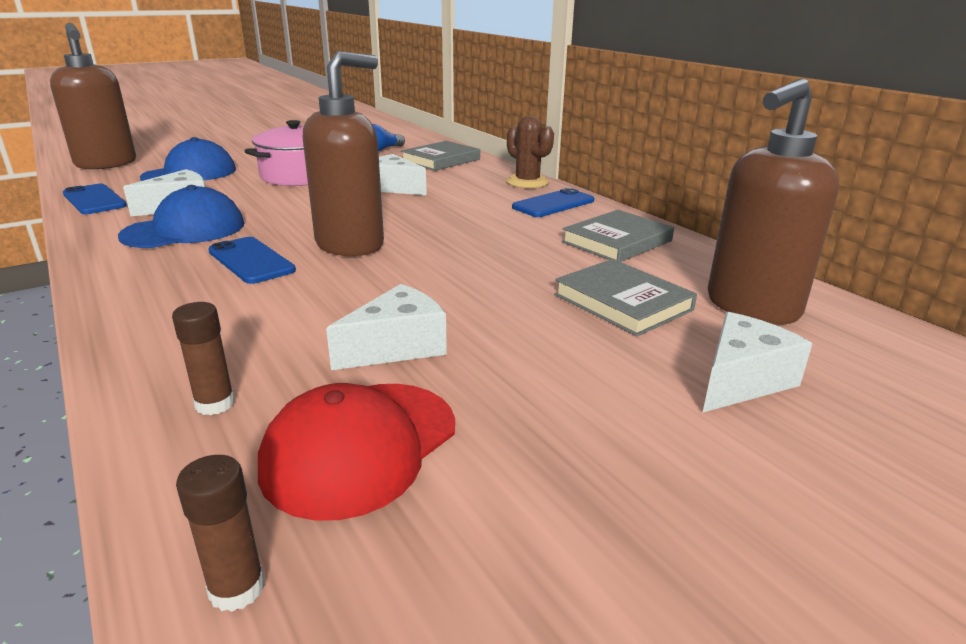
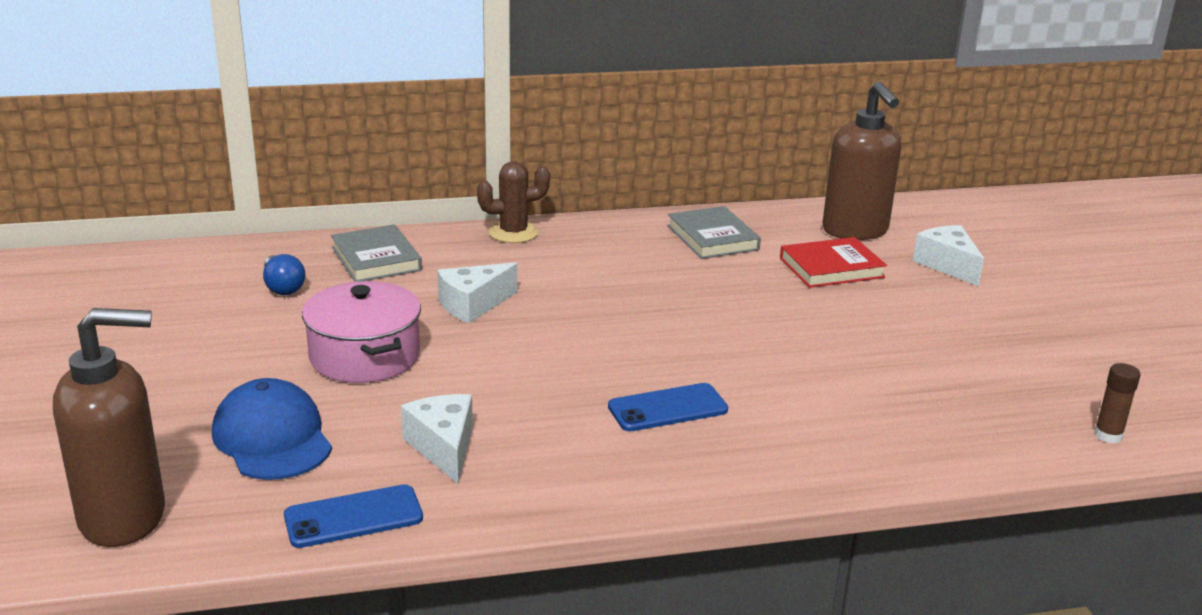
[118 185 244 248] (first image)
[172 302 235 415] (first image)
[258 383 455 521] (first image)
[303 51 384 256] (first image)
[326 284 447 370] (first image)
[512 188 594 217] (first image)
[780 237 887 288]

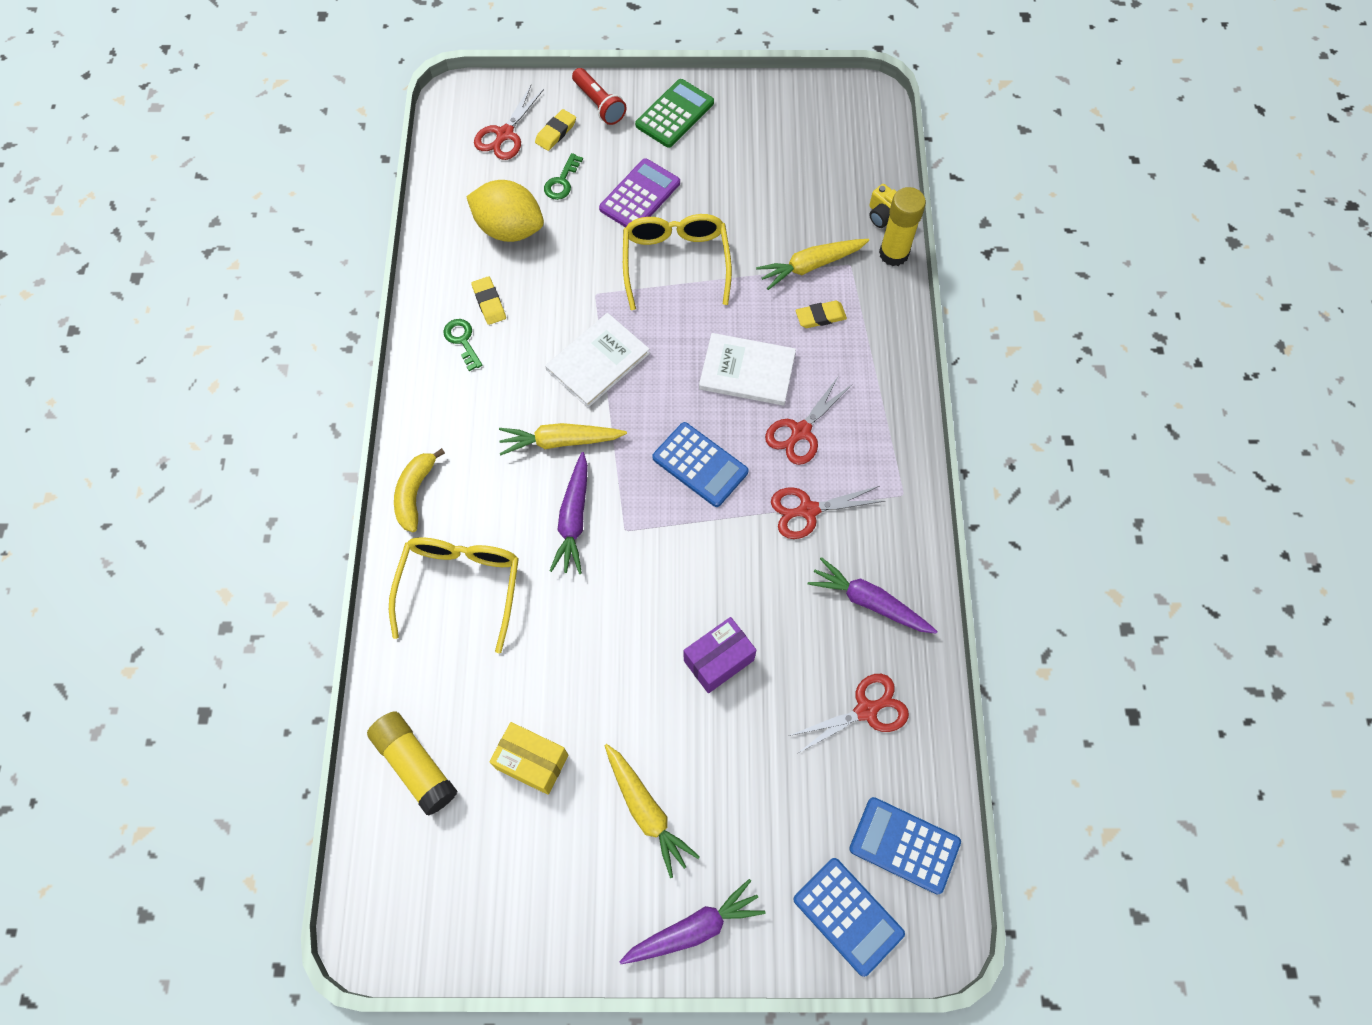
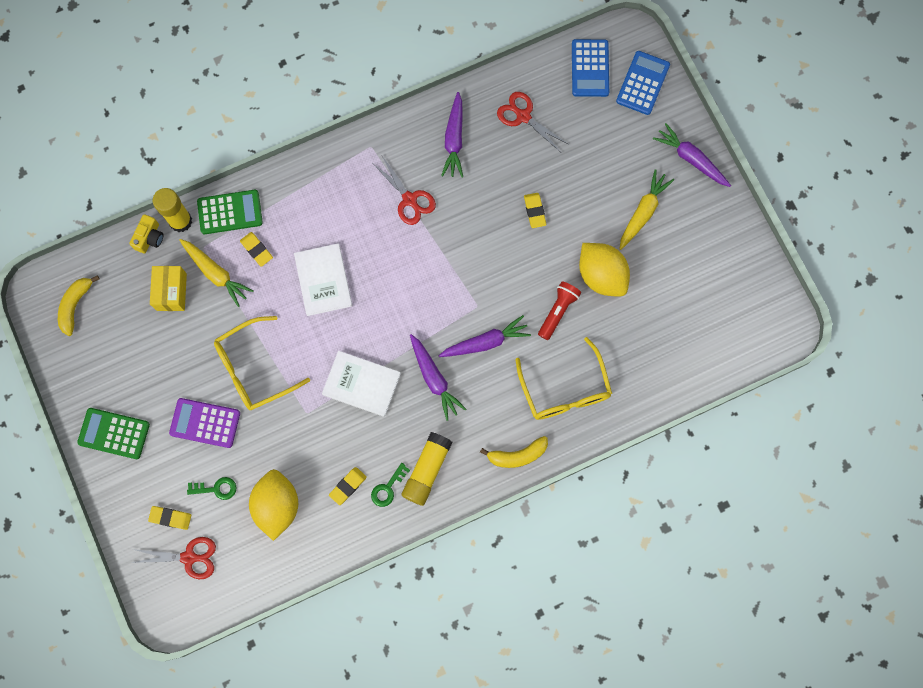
[402 432 453 506]
[515 337 612 420]
[150 266 187 311]
[410 334 467 421]
[538 281 581 340]
[652 422 749 507] (first image)
[524 193 546 228]
[765 376 853 465] (first image)
[58 275 99 336]
[197 190 263 234]
[579 243 630 297]

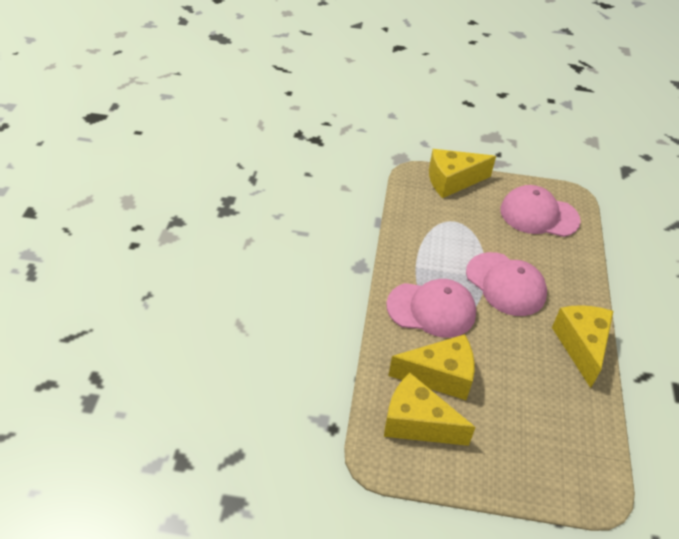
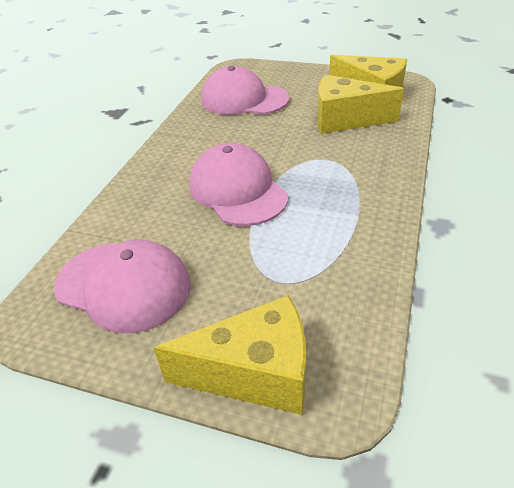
[201 66 289 115]
[552 305 614 388] (first image)

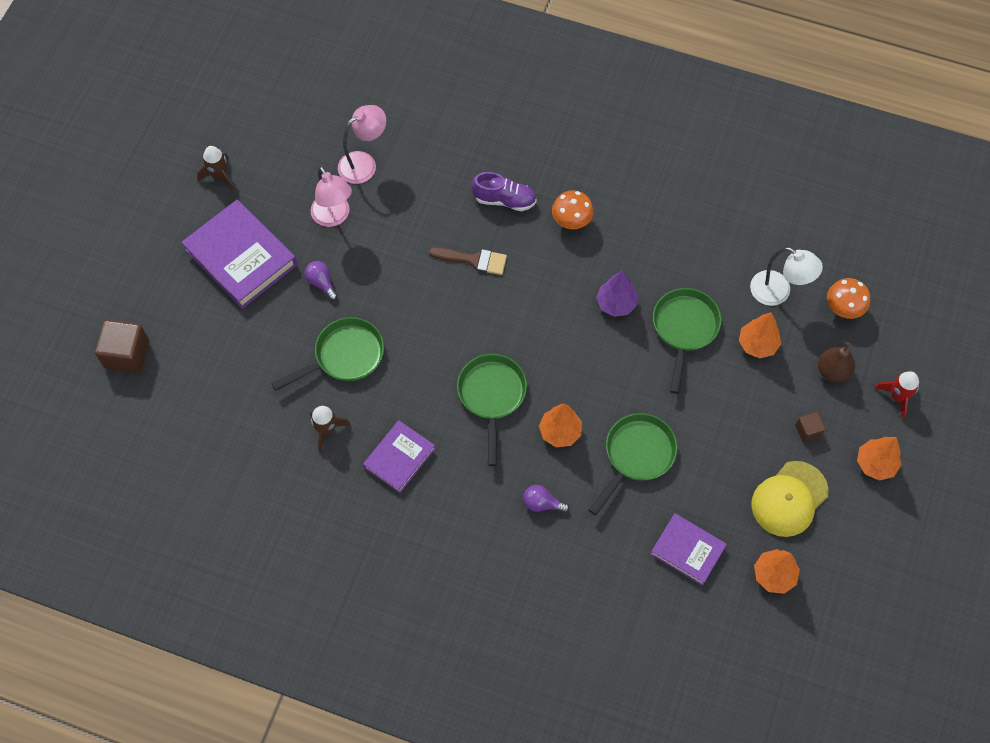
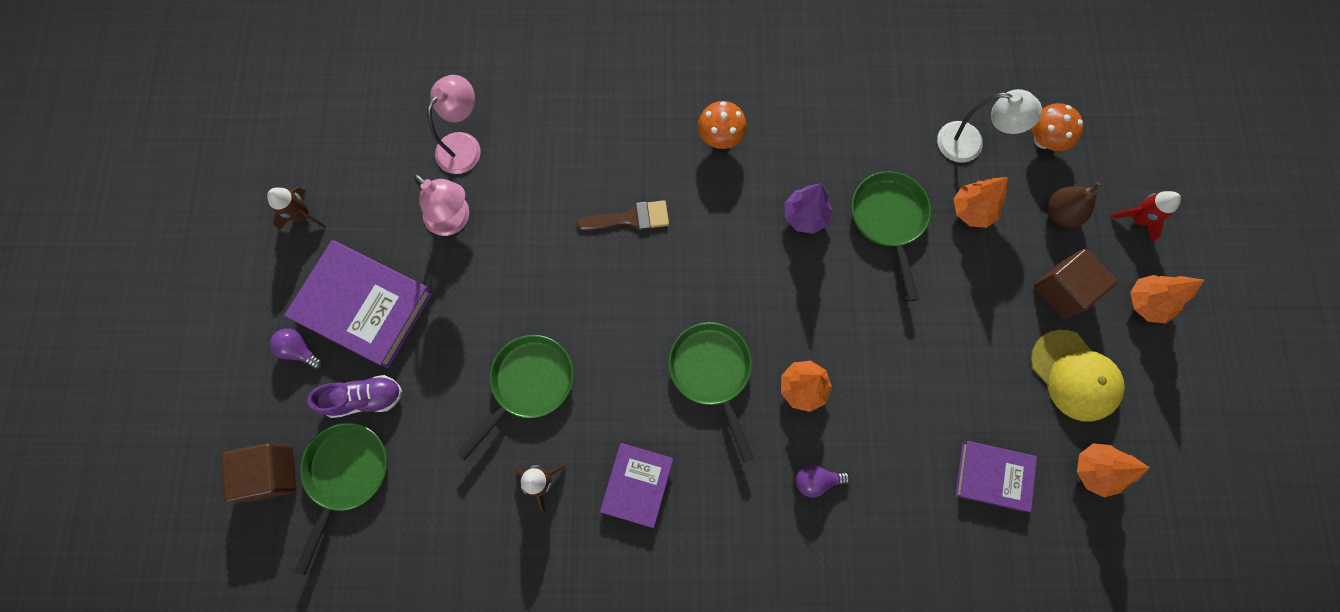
[270 329 323 369]
[307 375 402 418]
[294 423 388 575]
[1031 330 1125 422]
[1034 249 1117 319]

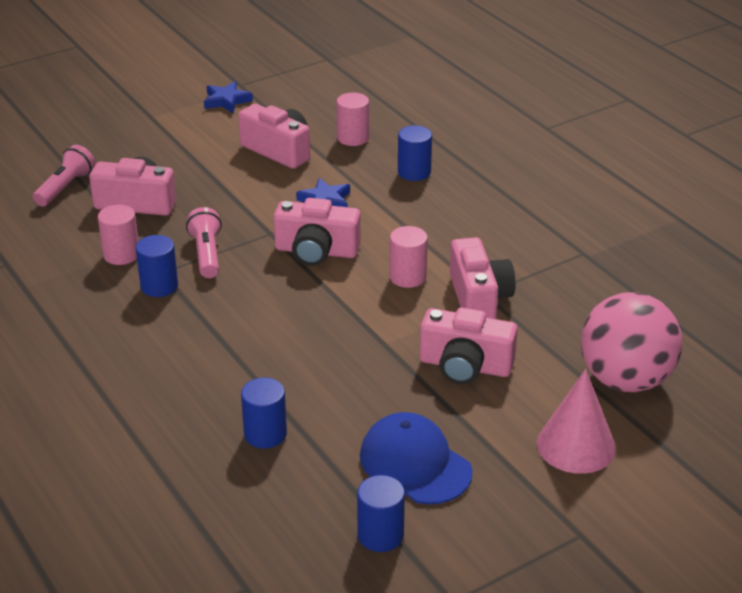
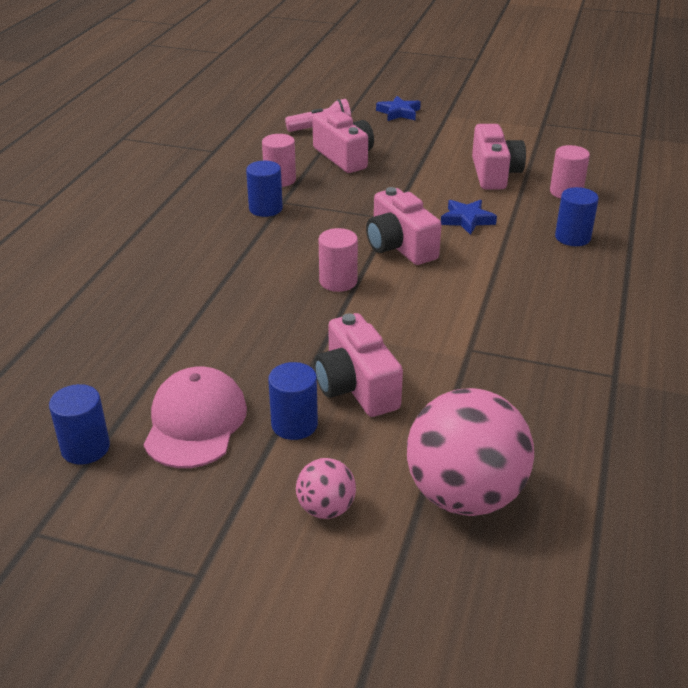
[186 207 222 278] (first image)
[376 96 421 121]
[268 362 318 440]
[144 367 247 468]
[319 228 358 292]
[450 237 516 319] (first image)
[296 458 356 519]

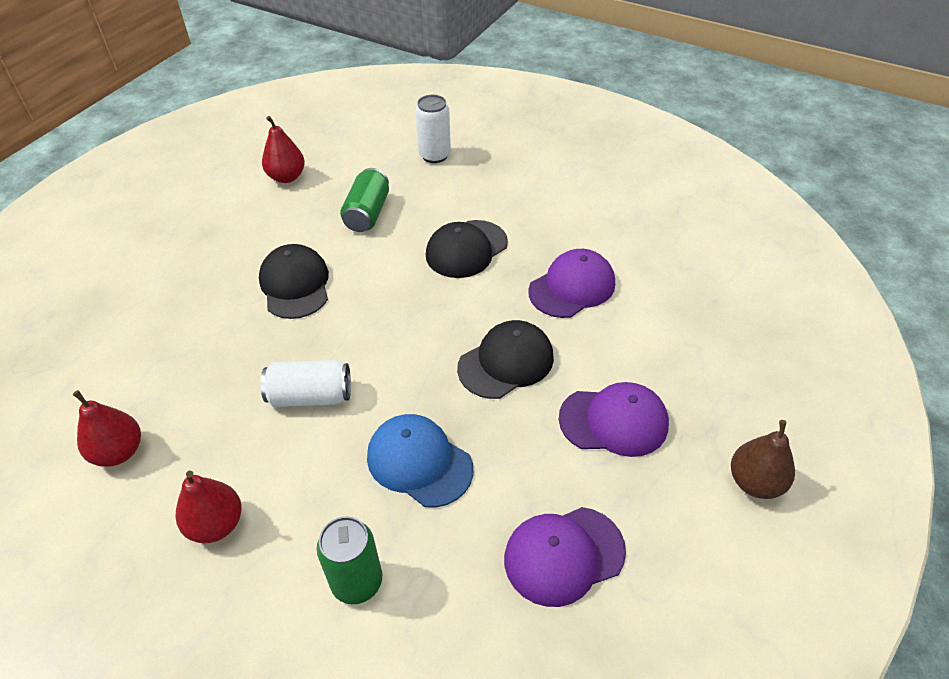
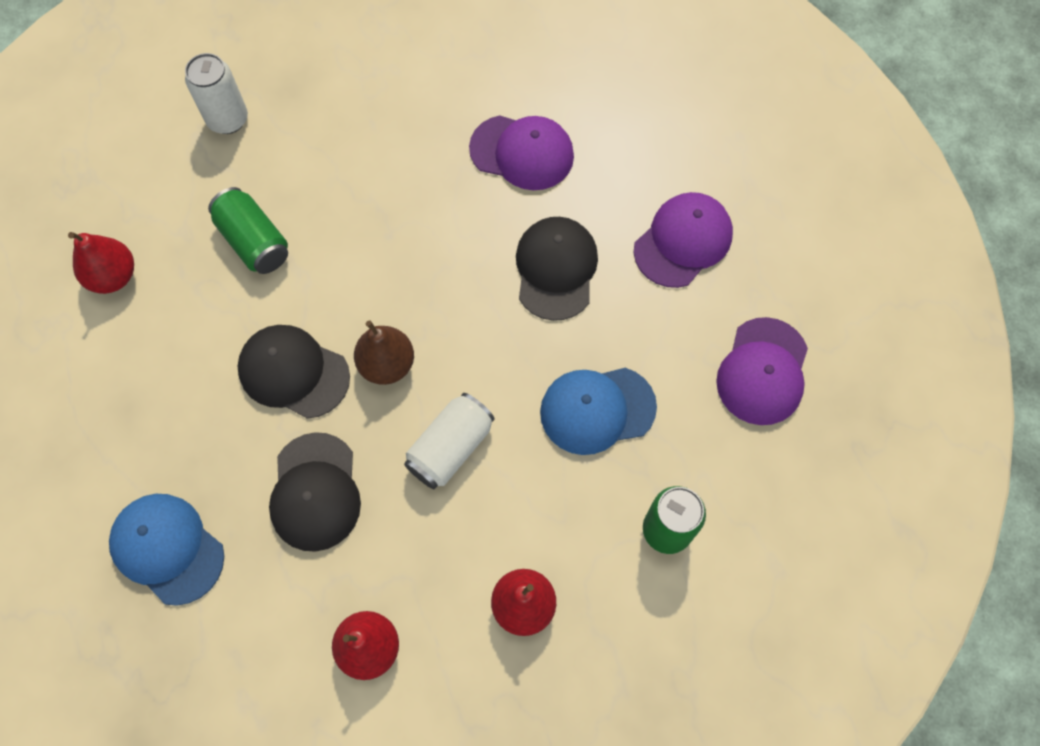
[269 432 361 552]
[469 115 574 190]
[354 320 414 385]
[109 494 224 606]

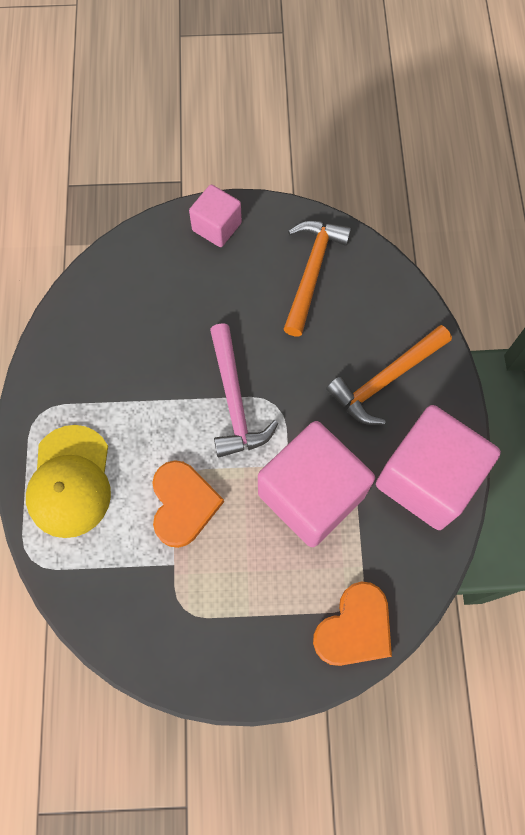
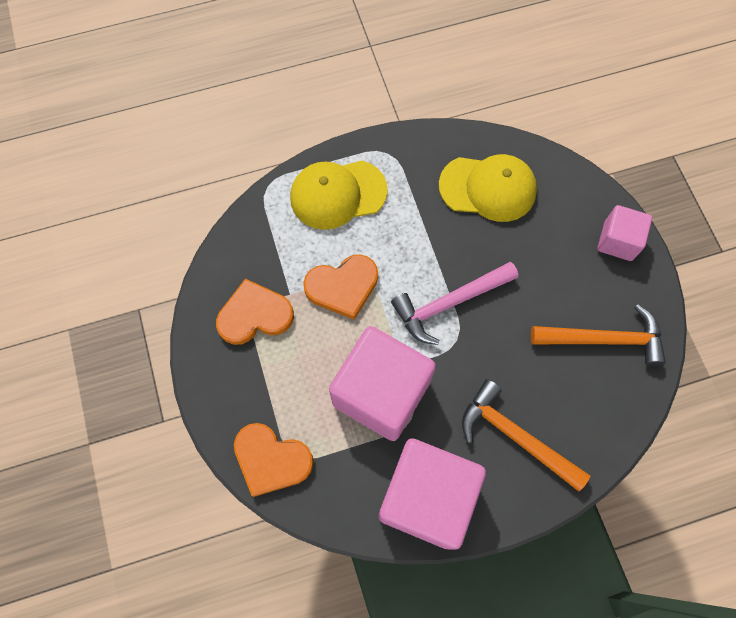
[216 279 294 345]
[439 154 537 222]

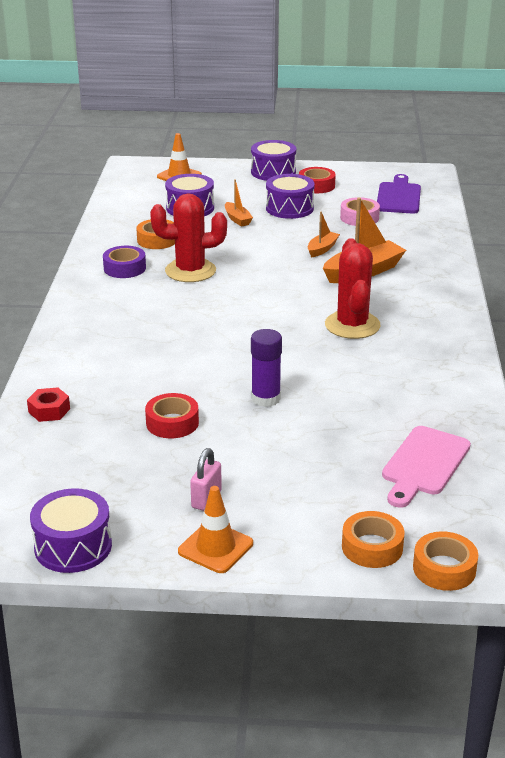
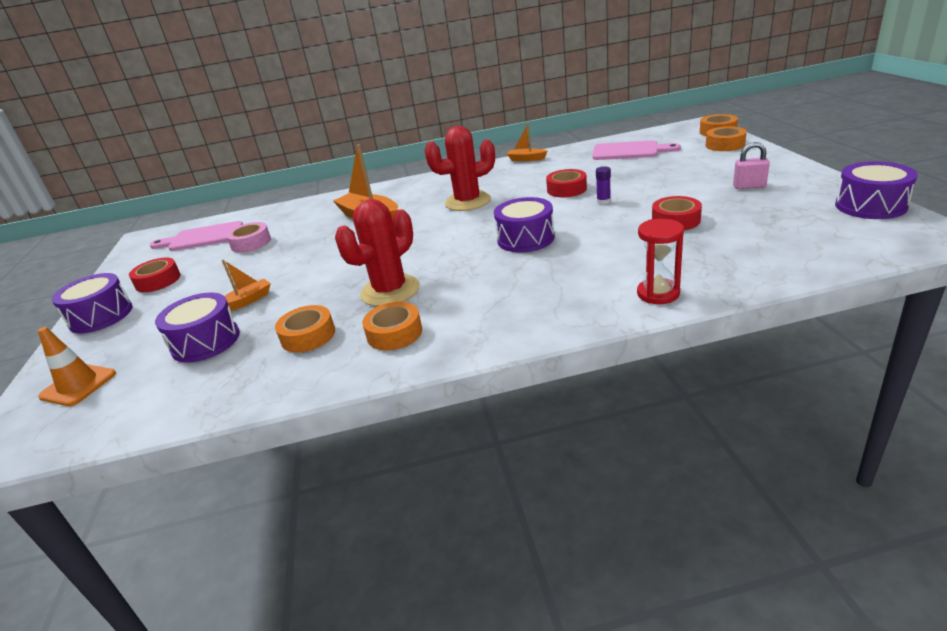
[27 387 70 422] (first image)
[362 302 422 350]
[335 199 420 306]
[178 486 253 573] (first image)
[596 166 611 205]
[494 197 555 253]
[507 123 548 161]
[150 221 243 251]
[546 169 587 197]
[637 219 684 304]

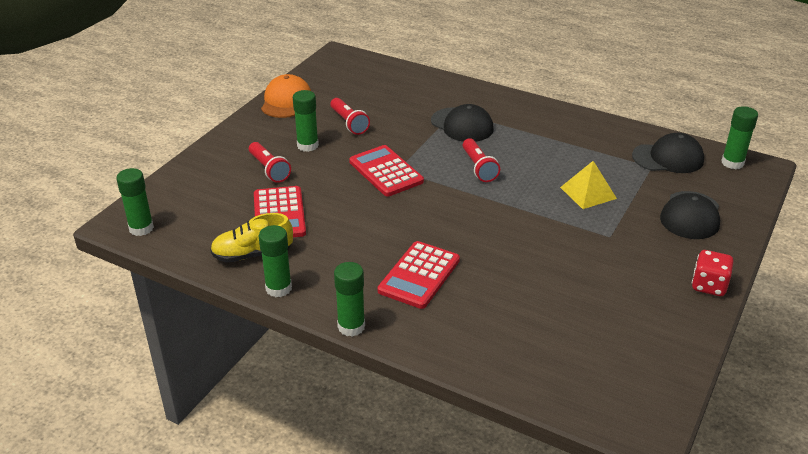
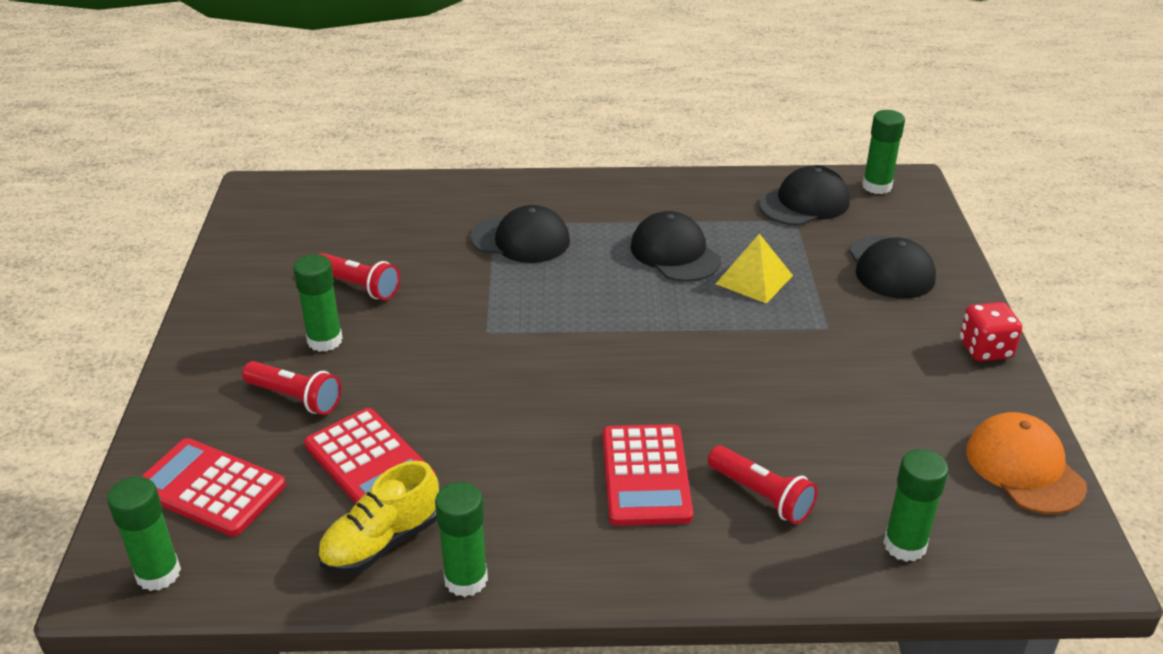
[966 412 1087 514]
[883 449 948 562]
[141 438 286 537]
[708 446 818 524]
[630 211 721 282]

